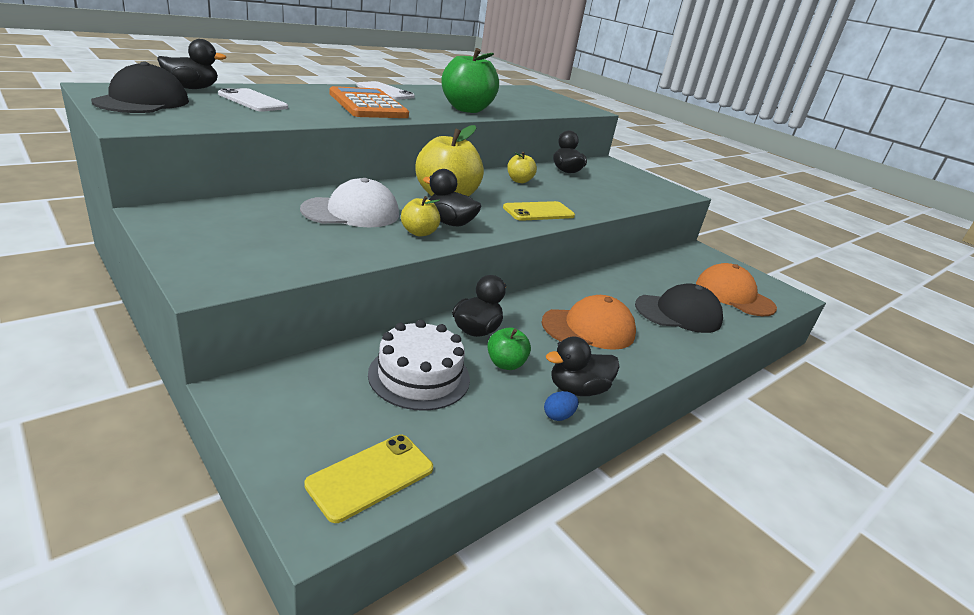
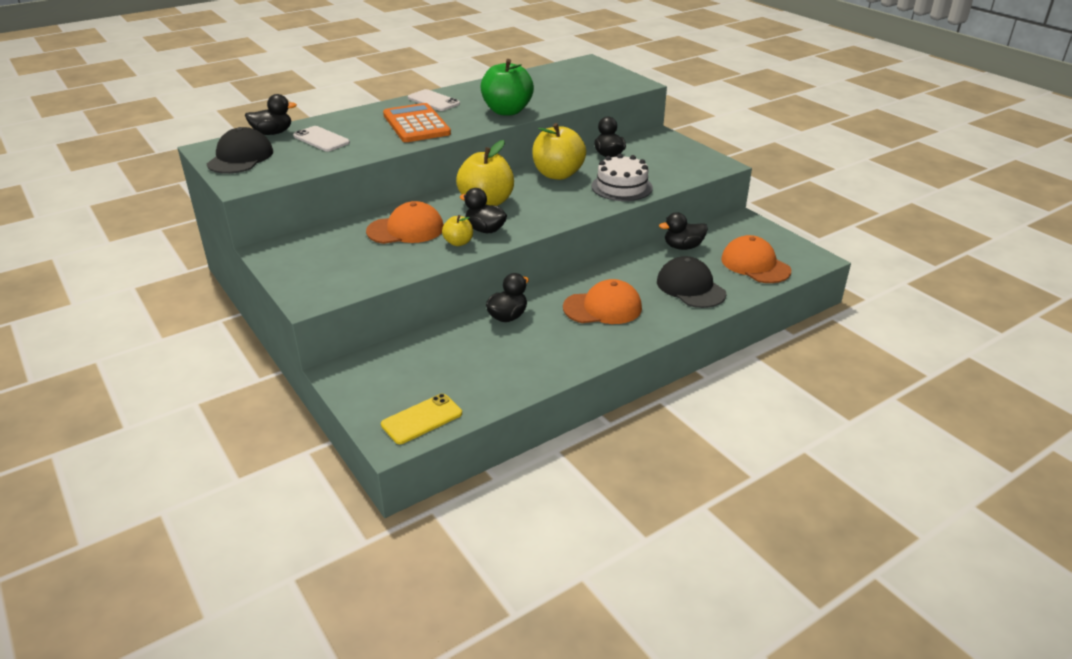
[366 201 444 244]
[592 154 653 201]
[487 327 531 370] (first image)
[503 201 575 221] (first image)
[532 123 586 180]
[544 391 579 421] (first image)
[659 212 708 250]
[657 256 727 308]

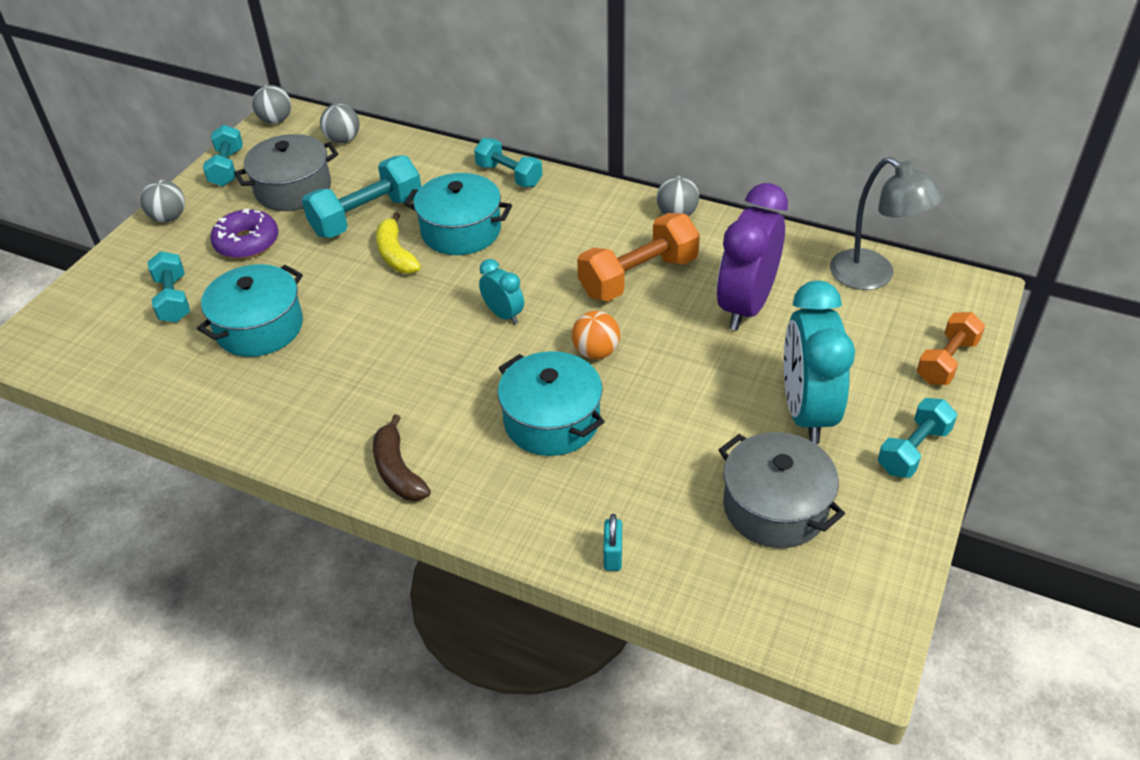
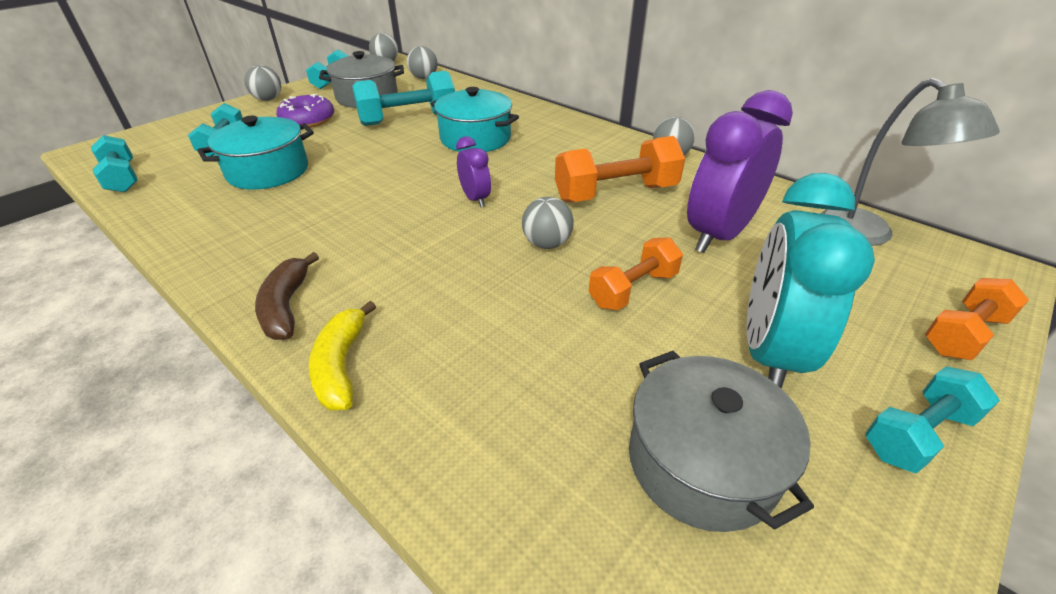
[309 301 376 411]
[91 135 138 192]
[456 136 491 207]
[498 351 605 456] (first image)
[522 197 574 249]
[603 514 622 571] (first image)
[589 237 683 310]

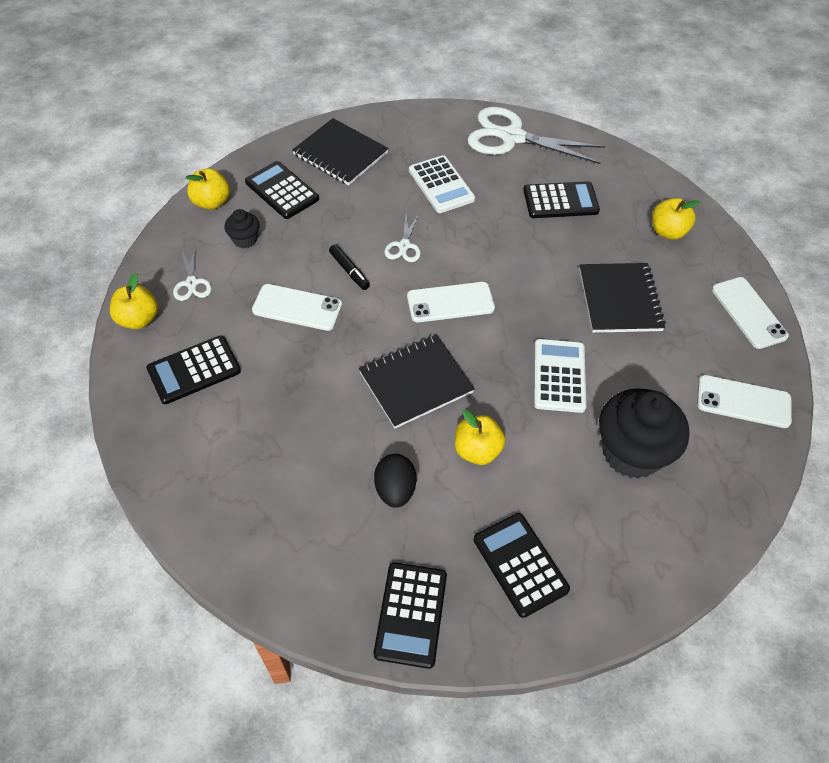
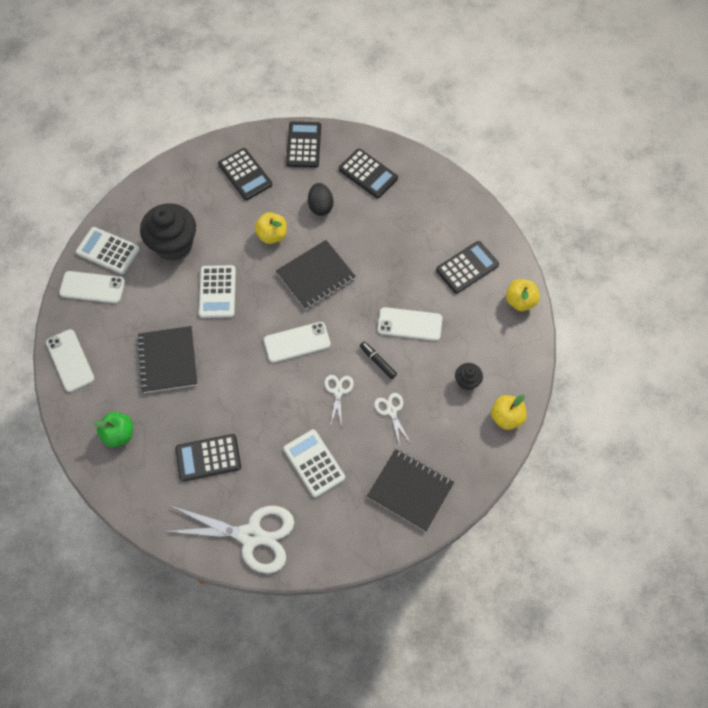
[374 393 411 446]
[339 149 398 198]
[94 412 133 447]
[76 227 140 274]

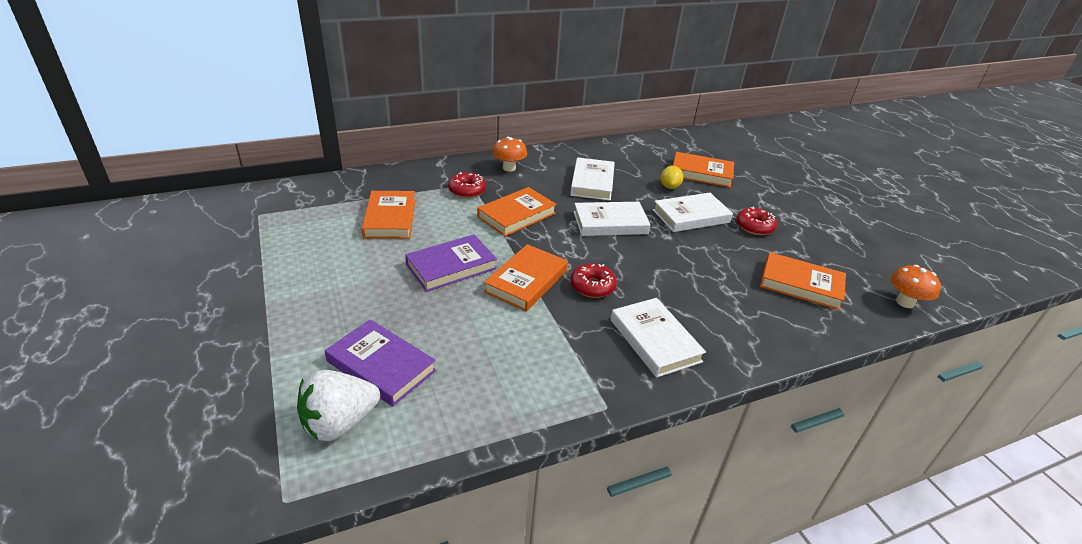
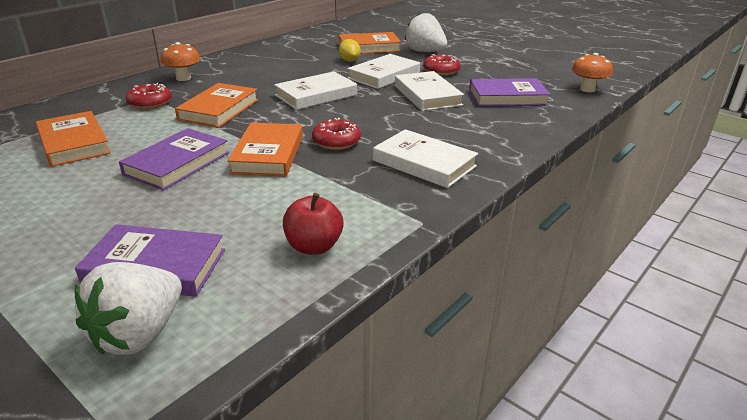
[395 71 464 111]
[469 78 551 106]
[283 193 344 255]
[405 12 447 52]

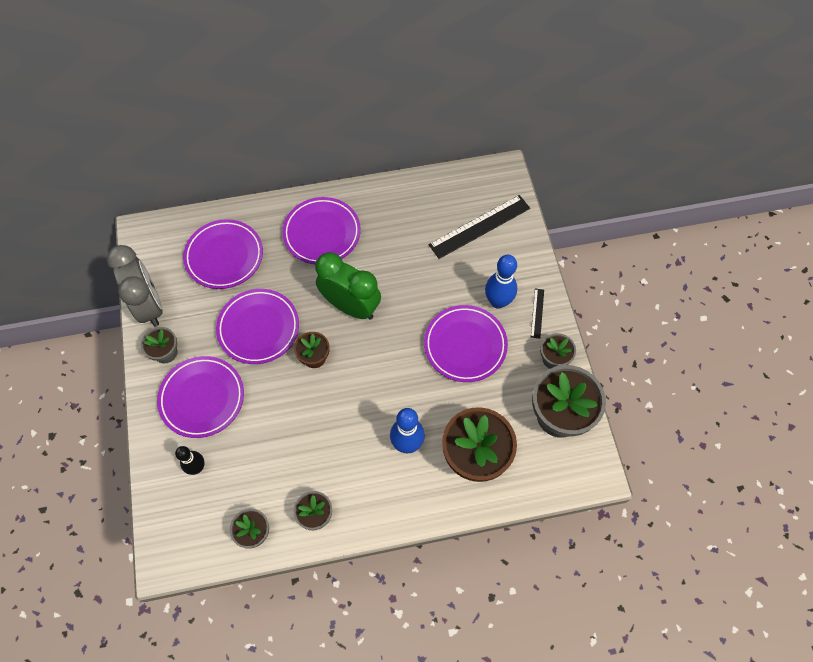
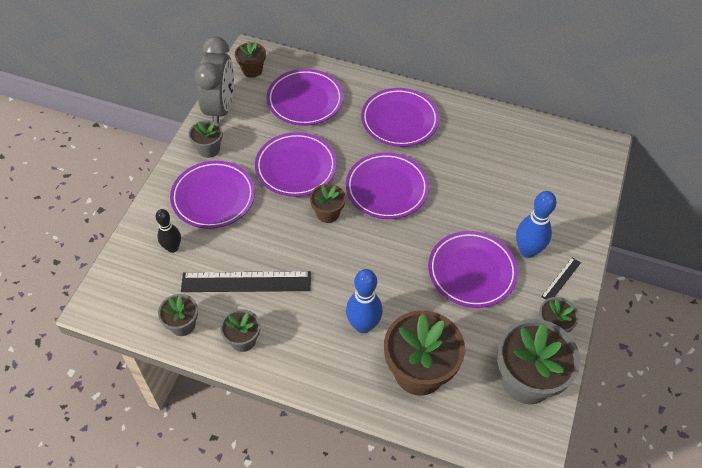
[346 152 429 219]
[181 271 311 292]
[235 42 266 78]

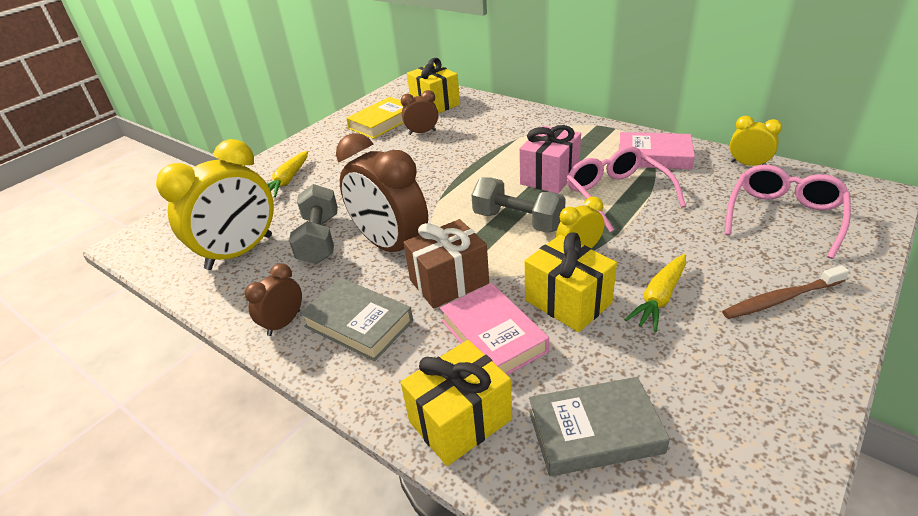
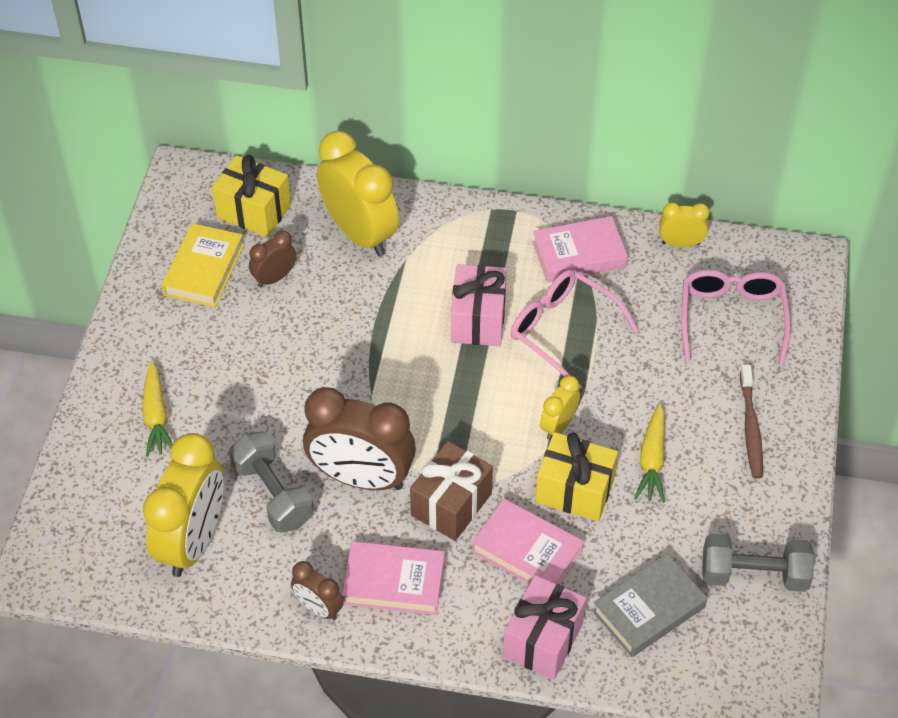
[291 561 344 620]
[342 541 445 615]
[503 575 586 680]
[702 534 814 592]
[740 365 763 479]
[317 131 399 256]

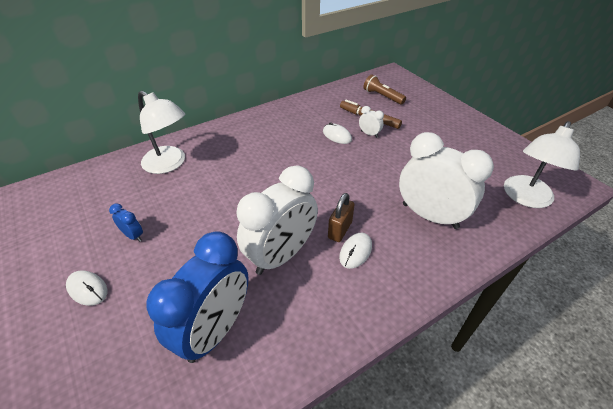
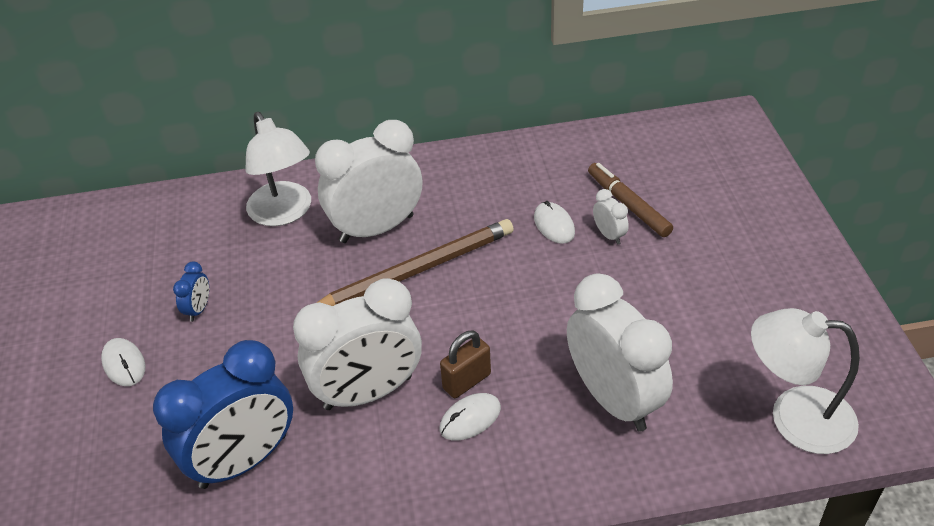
[173 262 209 322]
[364 74 406 105] (first image)
[751 308 860 454]
[315 120 422 243]
[316 219 514 306]

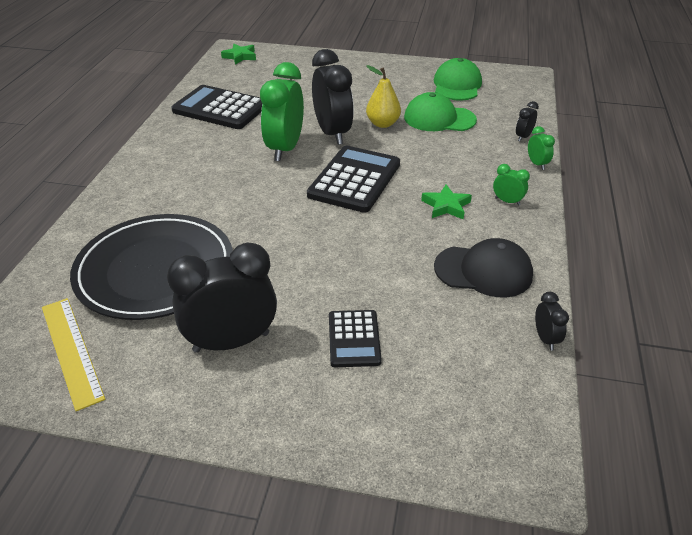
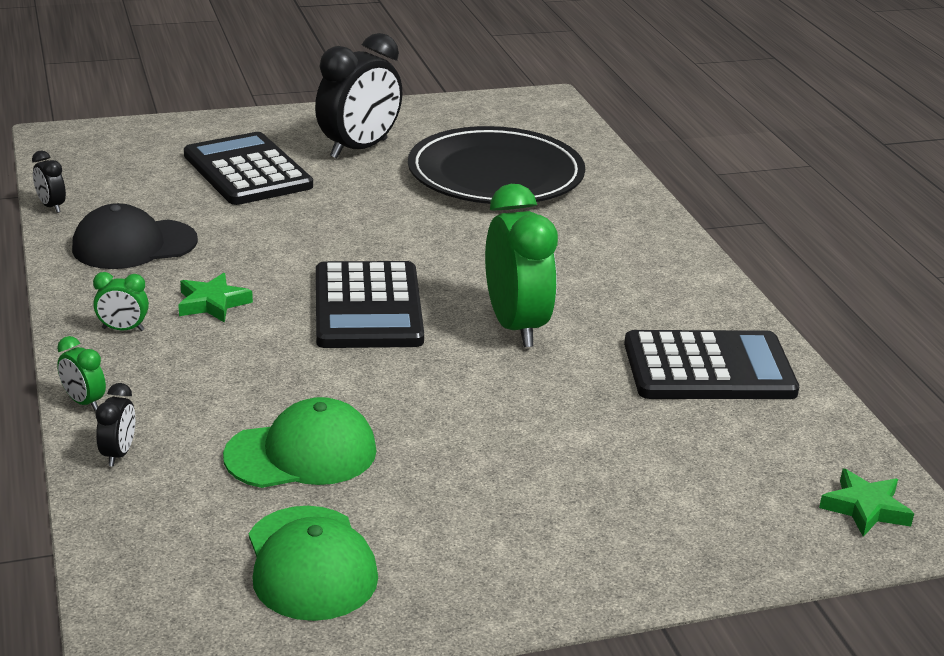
[42 298 105 411] (first image)
[312 49 354 145] (first image)
[184 132 313 205]
[366 65 401 128] (first image)

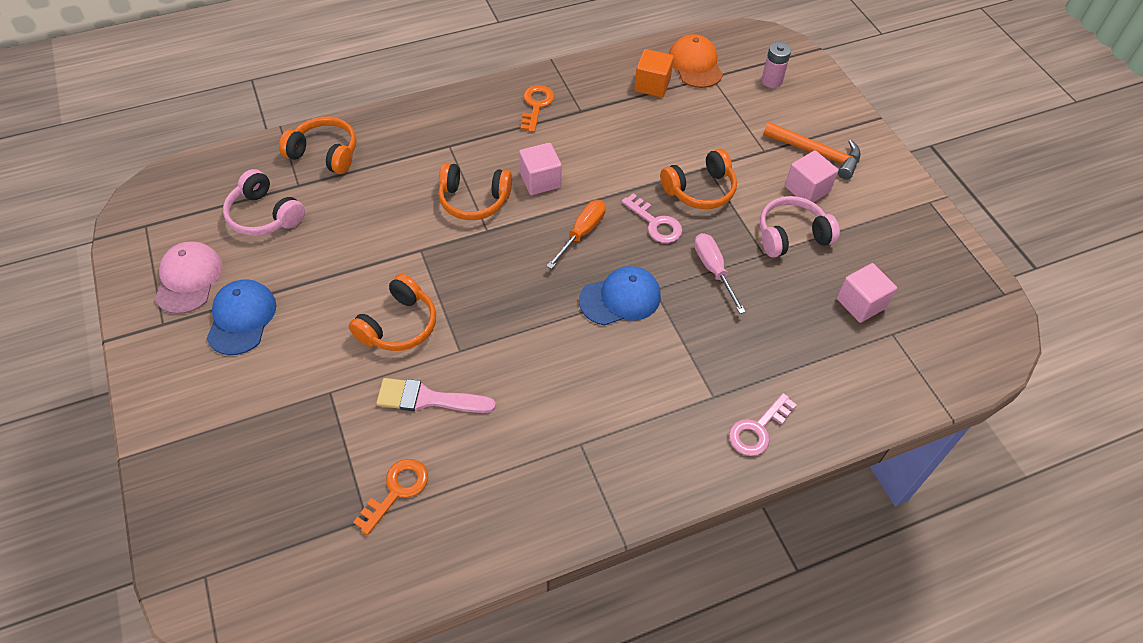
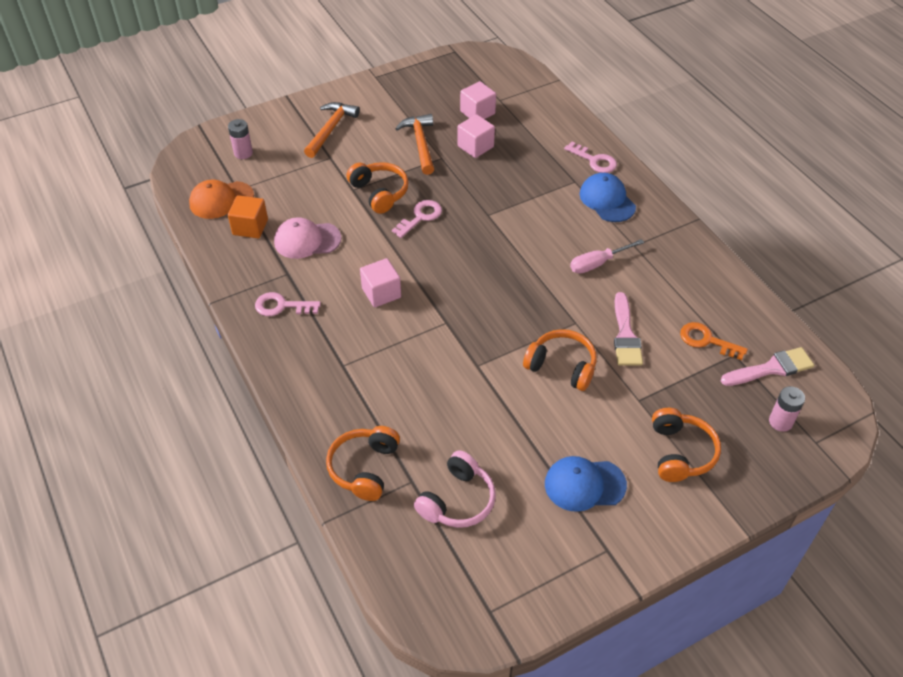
[274 217 341 259]
[652 408 721 482]
[255 292 321 316]
[547 200 606 269] (first image)
[580 173 636 222]
[570 239 644 274]
[395 114 434 175]
[457 114 495 158]
[721 347 814 386]
[769 386 805 432]

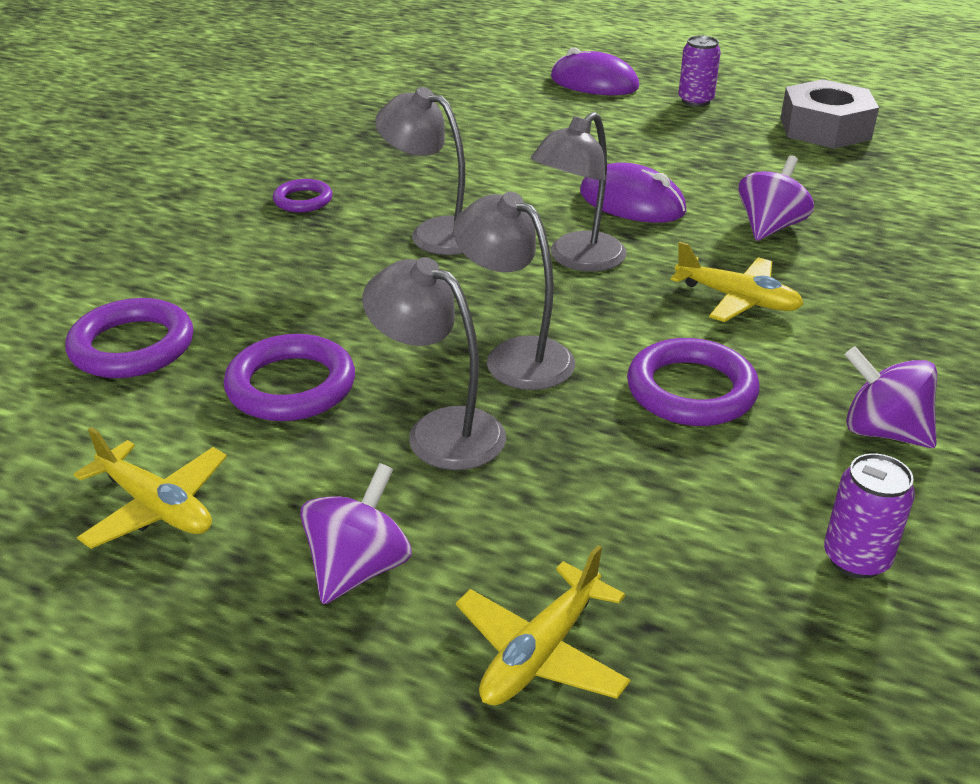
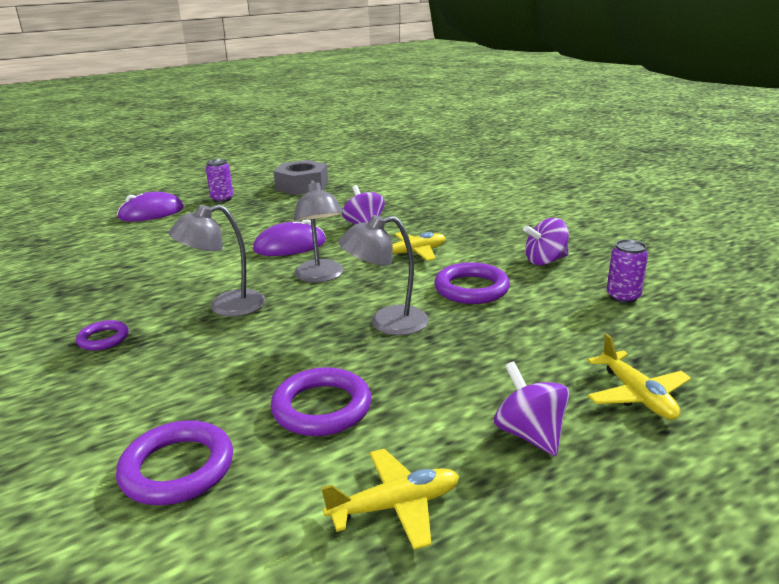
[362 257 506 470] (first image)

